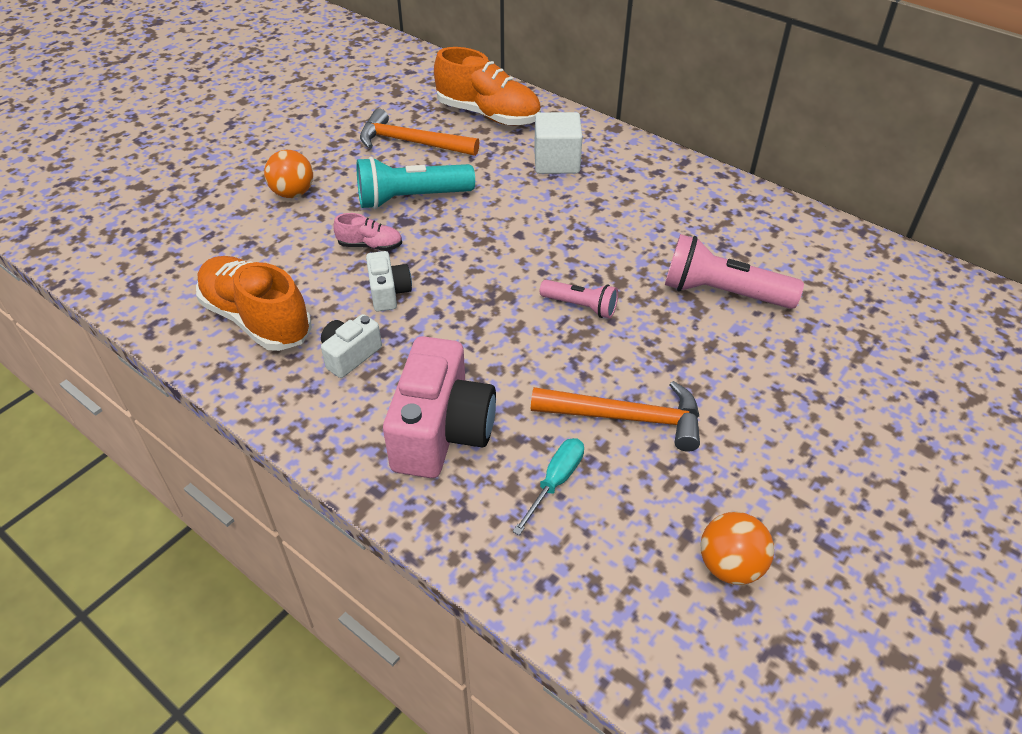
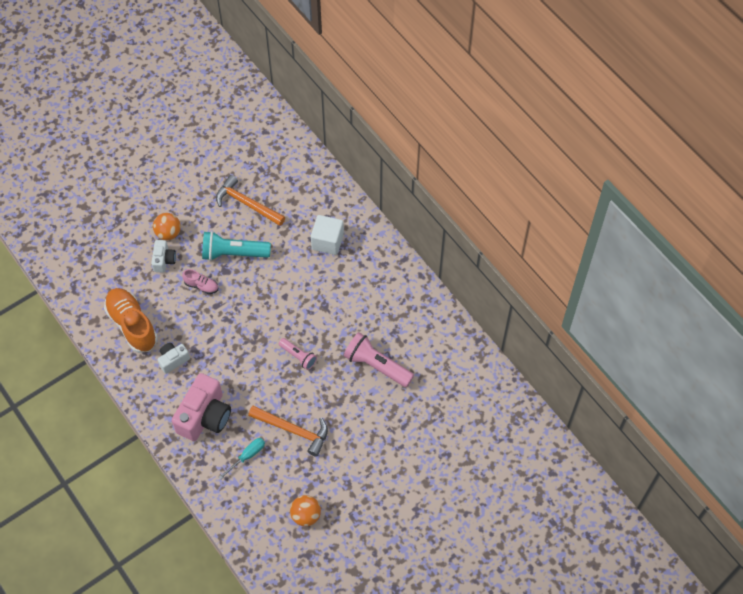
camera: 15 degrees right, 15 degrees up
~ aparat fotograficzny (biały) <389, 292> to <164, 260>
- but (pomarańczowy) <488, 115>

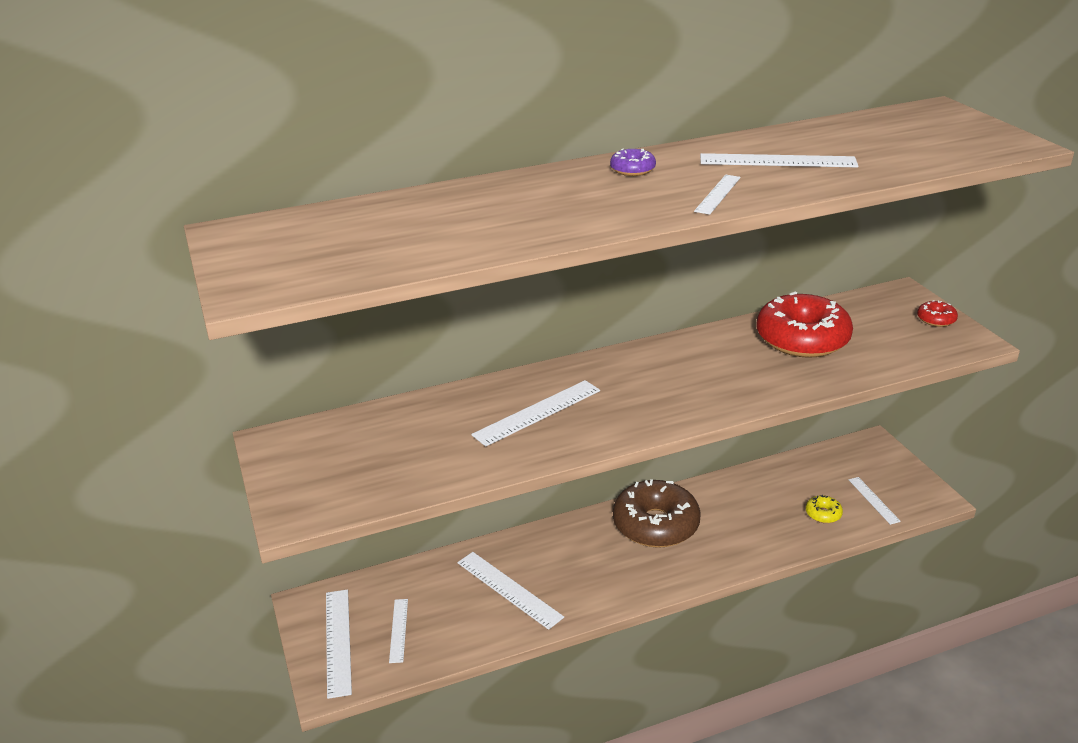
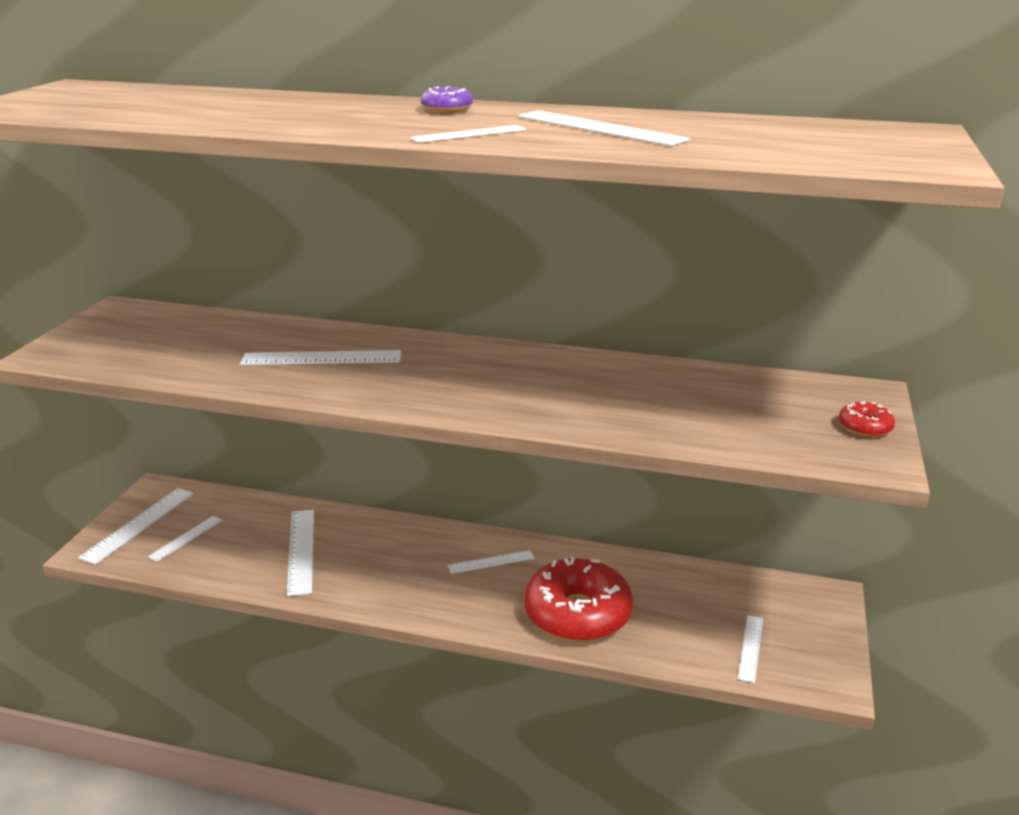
camera: 35 degrees right, 5 degrees down
~ donut (brązowy) <655, 525> to linijka (biały) <491, 562>
~ donut (czerwony) <802, 339> to <577, 614>
- donut (żółty) <823, 514>

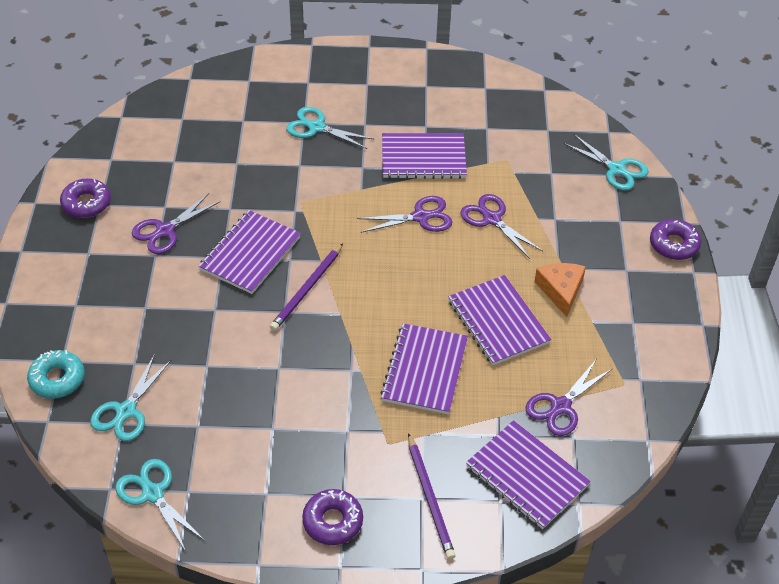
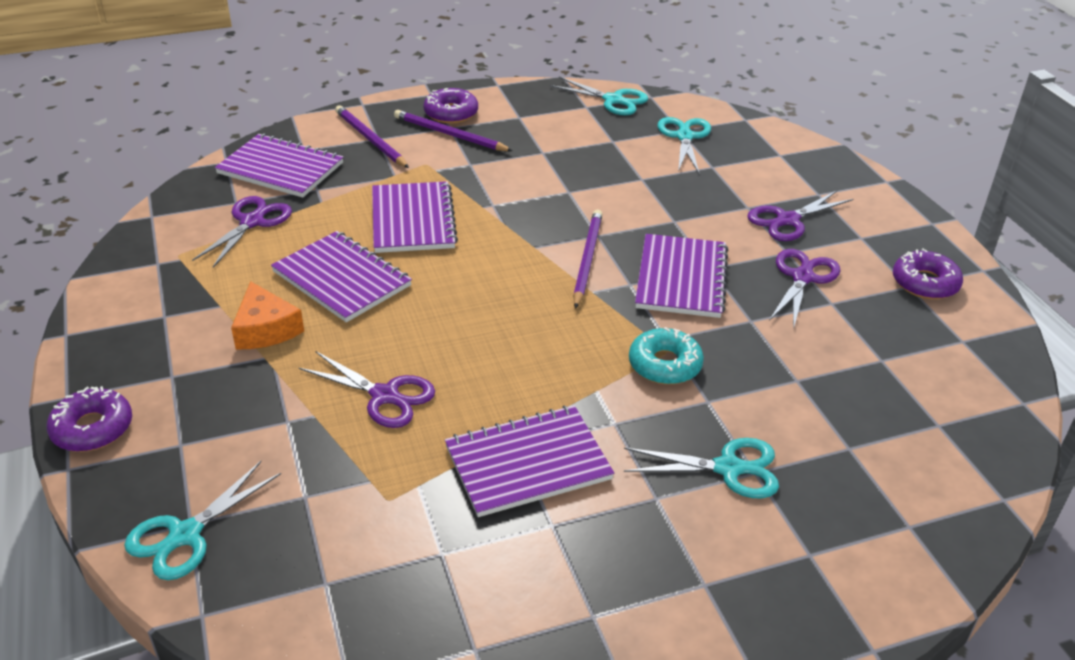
camera: 160 degrees right, 10 degrees down
~ nożyczki (turkusowy) <616, 169> = <186, 535> 75 degrees counterclockwise
+ ołówek (fioletowy) <449, 134>
~ donut (turkusowy) <57, 379> to <665, 365>
~ nożyczki (fioletowy) <420, 217> to <788, 220>

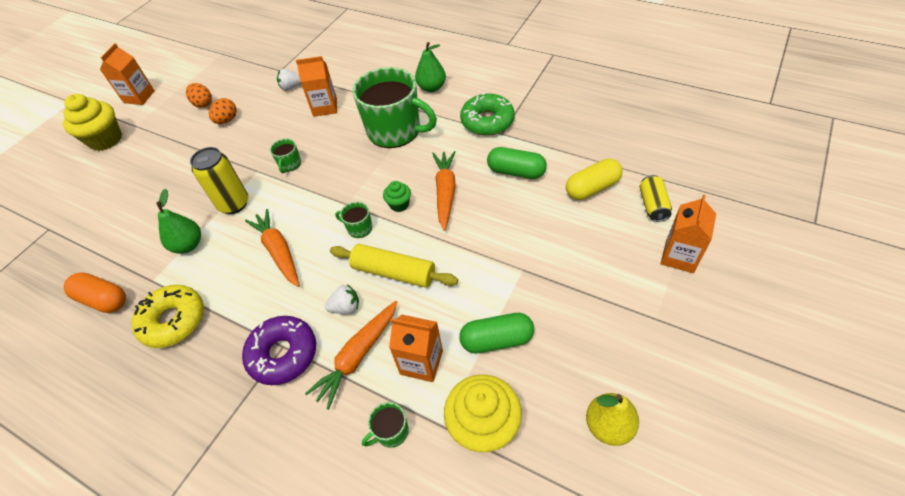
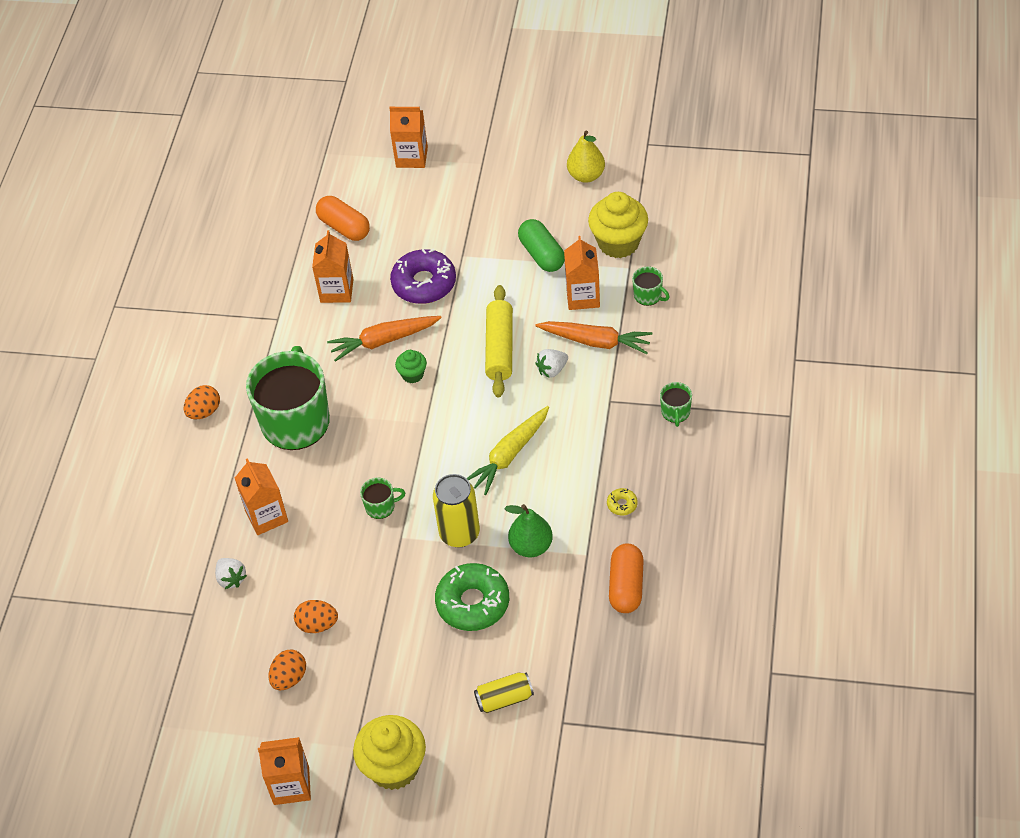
camera: 110 degrees left, 0 degrees up
~ gruszka (zielony) <431, 87> to jajko (pomarańczowy) <204, 412>
~ kapsułka (zielony) <516, 172> to karton mleka (pomarańczowy) <337, 291>
~ kapsułka (żółty) <592, 188> to kapsułka (pomarańczowy) <344, 227>
~ donut (fioletowy) <283, 354> to <424, 283>
~ donut (zielony) <487, 121> to <473, 603>
~ marchewka (pomarańczowy) <279, 251> to marchewka (żółty) <509, 455>
~ puszka (żółty) <653, 205> to <504, 699>
~ truskawka (biały) <346, 307> = <552, 370> 90 degrees counterclockwise
~ donut (żółty) <173, 320> = <622, 504> x0.43
~ kubek (zielony) <359, 228> to <675, 412>

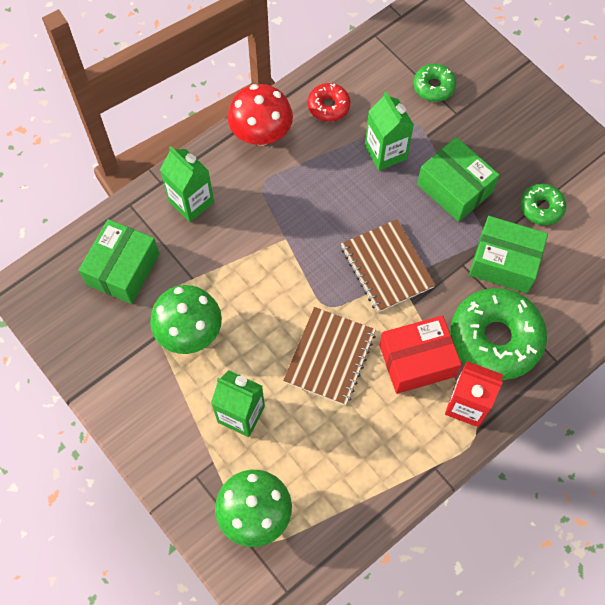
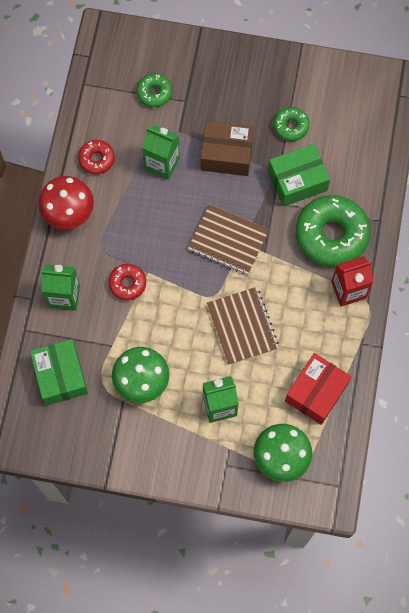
camera: 40 degrees left, 5 degrees up
+ donut (czerwony) <127, 283>
~ pudełko (zielony) <454, 188> to pudełko (brązowy) <226, 155>
~ pudełko (czerwony) <417, 361> to <316, 392>

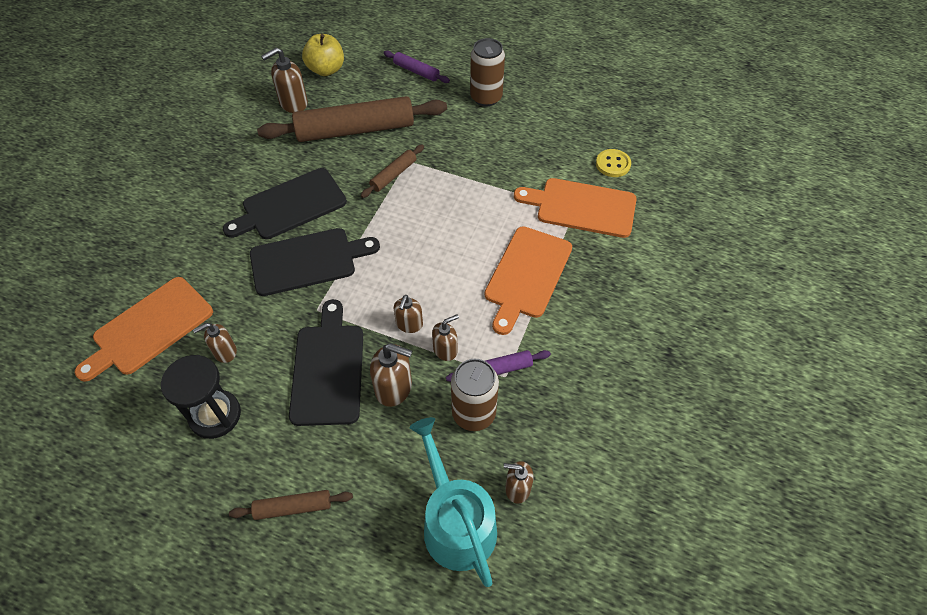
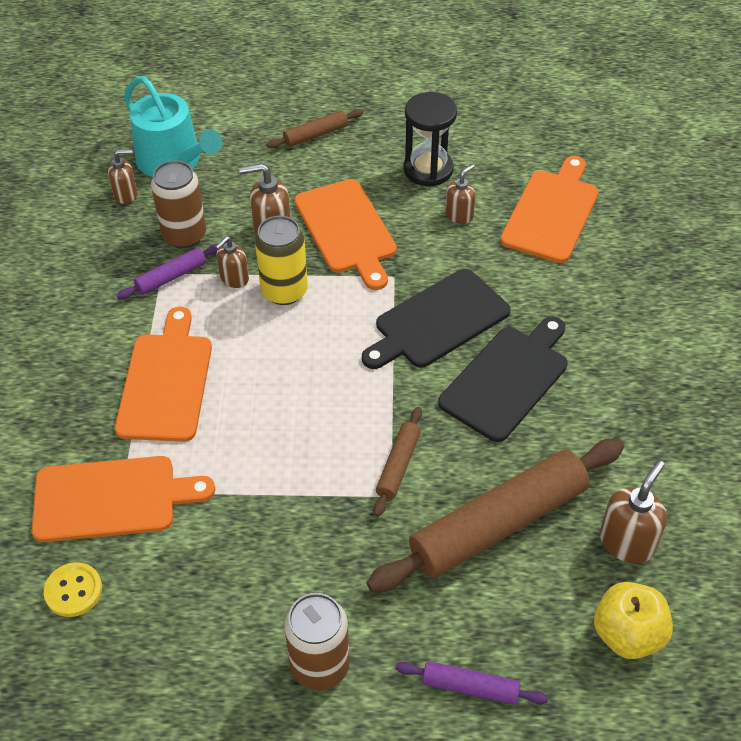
camera: 160 degrees right, 5 degrees down
~ dozownik mydła (brązowy) <409, 324> to puszka (żółty) <284, 291>
~ deska do krojenia (czarny) <328, 369> to deska do krojenia (pomarańczowy) <347, 230>

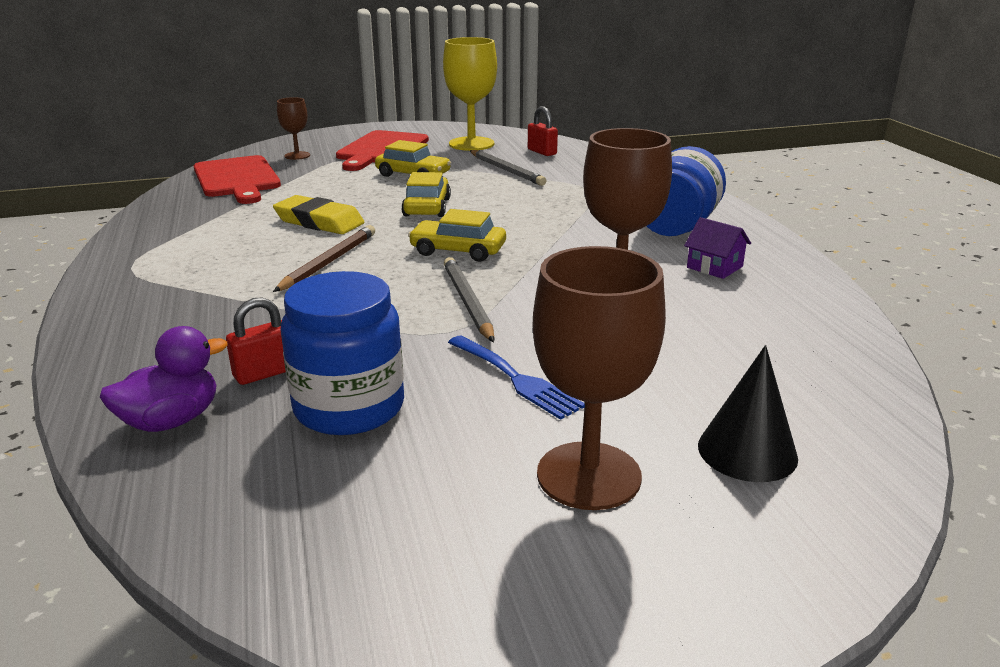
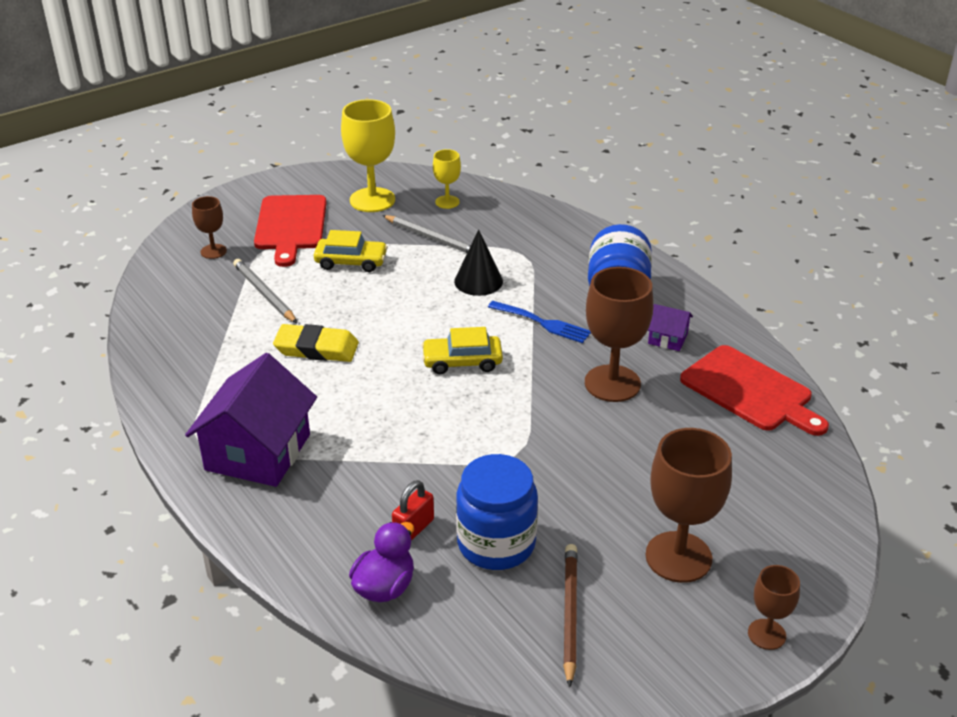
camera: 20 degrees left, 10 degrees up
+ domek (fioletowy) <258, 452>
~ ołówek (szary) <468, 302> to <264, 294>
~ kłódka (czerwony) <542, 152> to kielich (żółty) <447, 202>
~ stożek (czarny) <747, 451> to <478, 281>
~ widelec (niebieski) <515, 379> to <542, 323>
~ ołówek (brązowy) <329, 262> to <570, 614>
~ deska do krojenia (czerwony) <237, 179> to <750, 391>
+ kielich (brązowy) <766, 634>
- samochód (żółty) <427, 207>

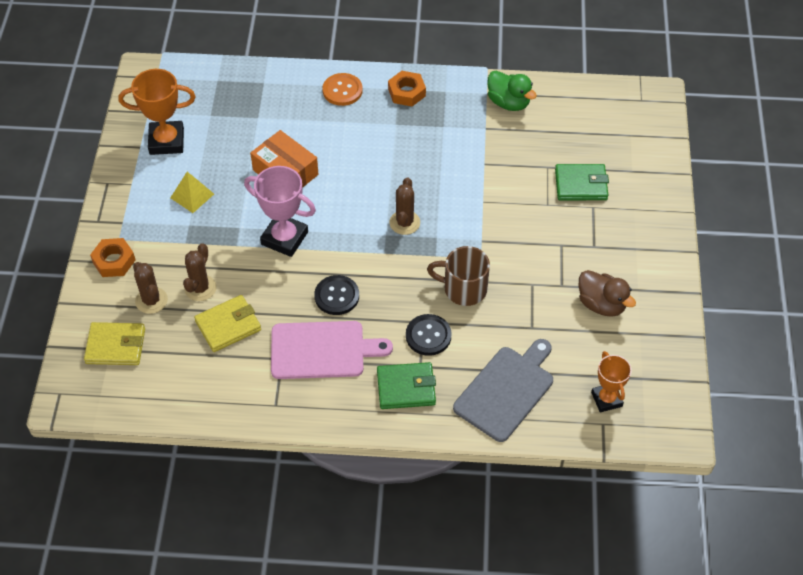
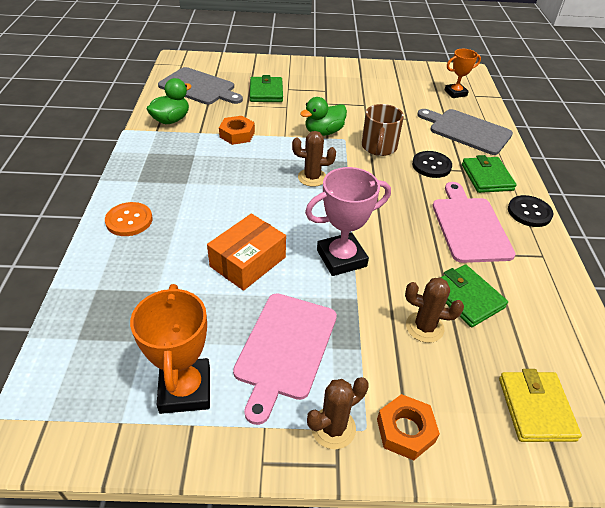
camera: 95 degrees left, 10 degrees down
+ deska do krojenia (szary) <199, 87>
~ nakrętka (pomarańczowy) <406, 92> to <237, 134>
~ piramida (żółty) <192, 195> to deska do krojenia (różowy) <284, 349>
+ kaczka (zielony) <323, 132>
~ puchar (różowy) <284, 238> = <341, 258> 45 degrees clockwise
~ kaktus (brązowy) <151, 300> to <333, 428>
~ portfel (żółty) <228, 325> to portfel (zielony) <466, 298>
~ guzik (czarny) <337, 296> to <529, 212>
- kaczka (brązowy) <601, 304>

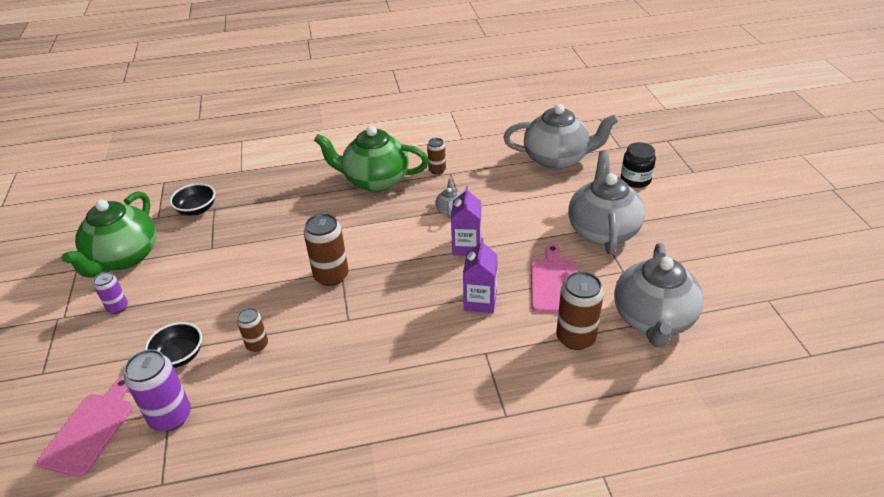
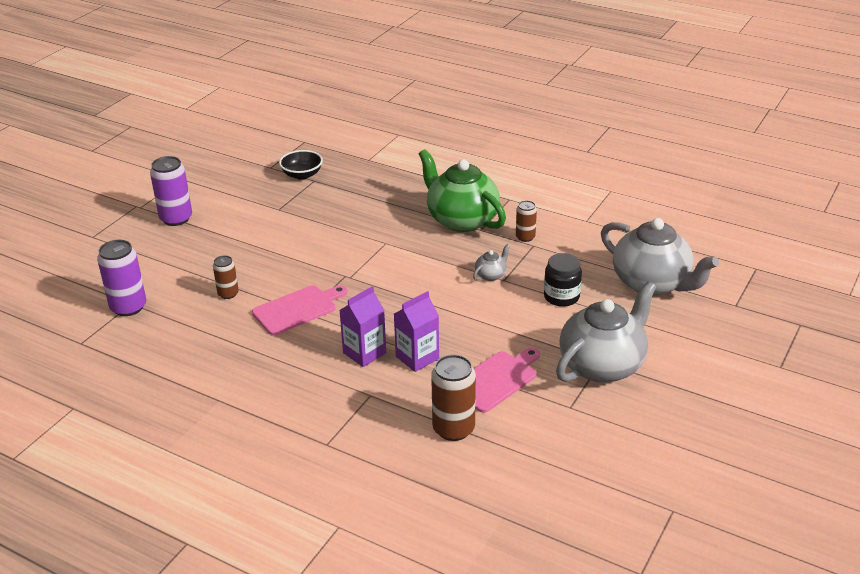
camera: 40 degrees right, 5 degrees down
~ puszka (fioletowy) <117, 307> = <176, 218> x1.72
~ deska do krojenia (różowy) <90, 430> to <297, 309>
~ karton mleka (fioletowy) <466, 246> to <364, 353>
~ słoik (czarny) <635, 180> to <561, 297>
- imbryk (zielony) <124, 258>
- miska (czarny) <179, 356>
- puszka (brązowy) <331, 276>
- imbryk (szary) <653, 319>

